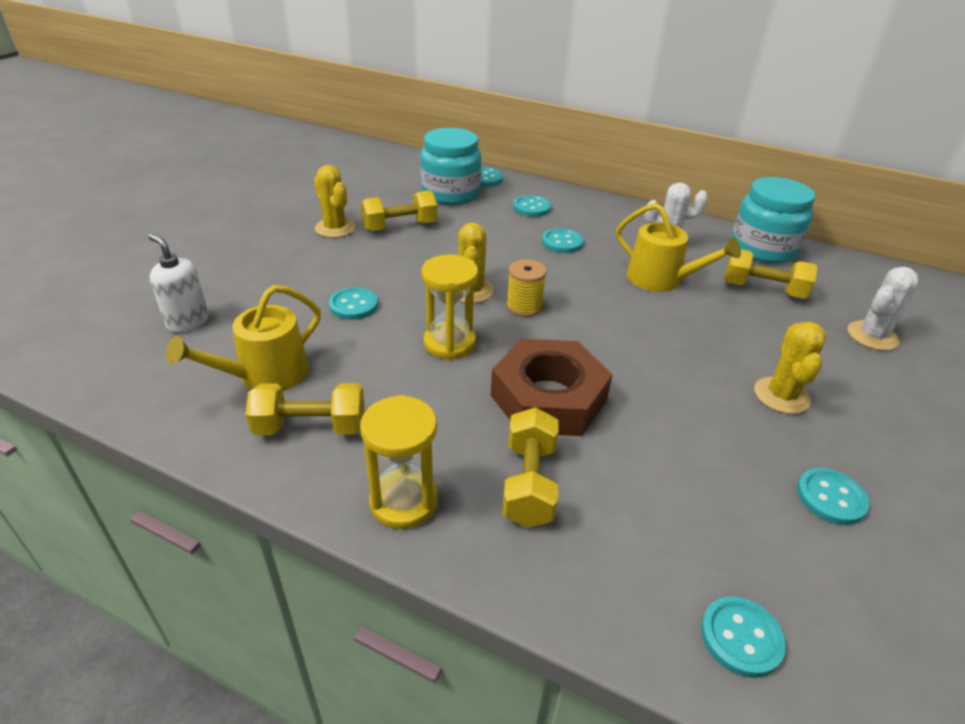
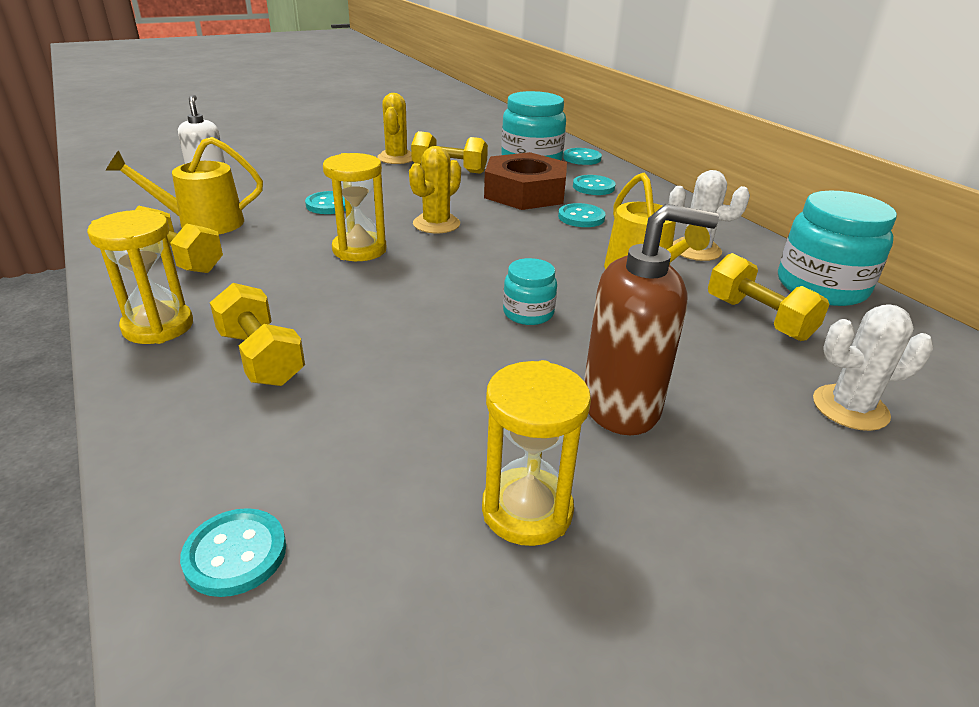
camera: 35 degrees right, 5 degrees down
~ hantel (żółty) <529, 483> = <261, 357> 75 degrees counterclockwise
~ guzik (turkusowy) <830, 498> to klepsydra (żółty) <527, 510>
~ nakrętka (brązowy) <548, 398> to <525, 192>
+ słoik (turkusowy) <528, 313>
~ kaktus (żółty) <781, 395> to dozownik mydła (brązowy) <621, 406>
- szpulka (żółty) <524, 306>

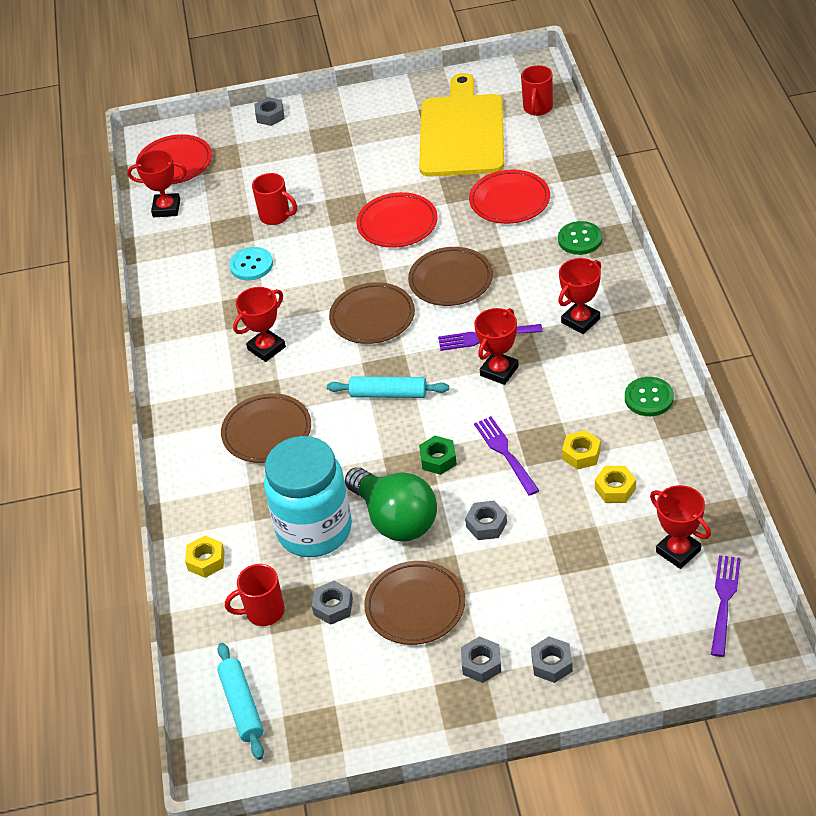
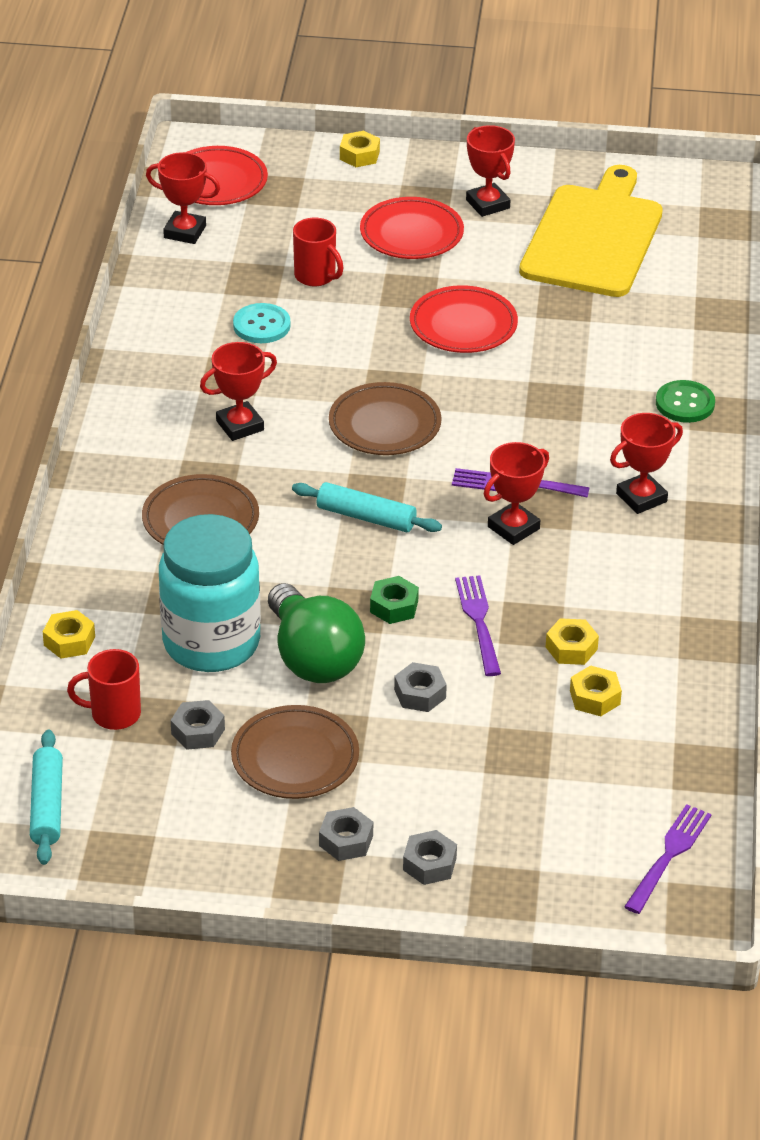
camera: 10 degrees right, 5 degrees down
~ nakrętka (szary) <270, 116> to nakrętka (żółty) <359, 155>
~ talerz (czerwony) <509, 201> to <411, 234>
~ puchar (czerwony) <678, 551> to <487, 204>
- talerz (brązowy) <450, 280>
- kubek (czerwony) <537, 108>
- guzik (zielony) <649, 398>

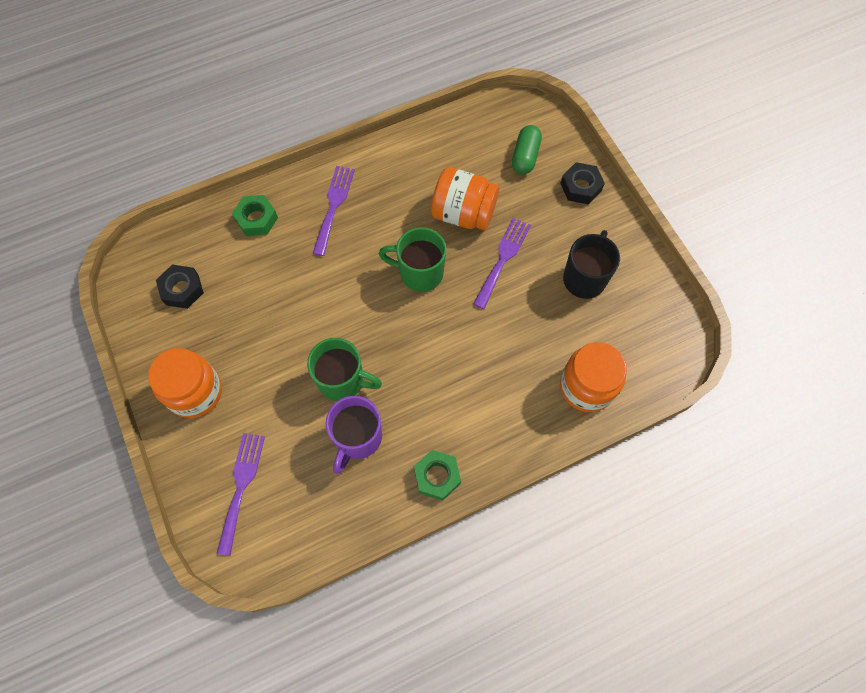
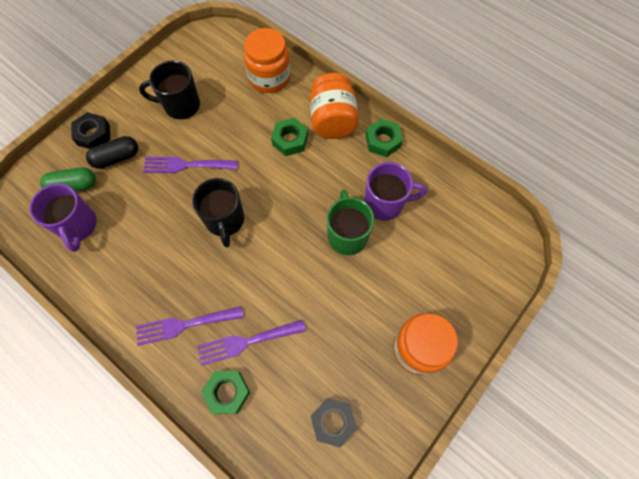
camera: 115 degrees left, 0 degrees up
+ kubek (fioletowy) <78, 226>
+ kapsułka (czarny) <116, 158>
~ kubek (zielony) <419, 273> to kubek (czarny) <225, 220>
~ widelec (fioletowy) <241, 486> to <246, 342>
+ nakrętka (zielony) <290, 140>
~ słoik (pomarańczowy) <463, 213> to <332, 120>

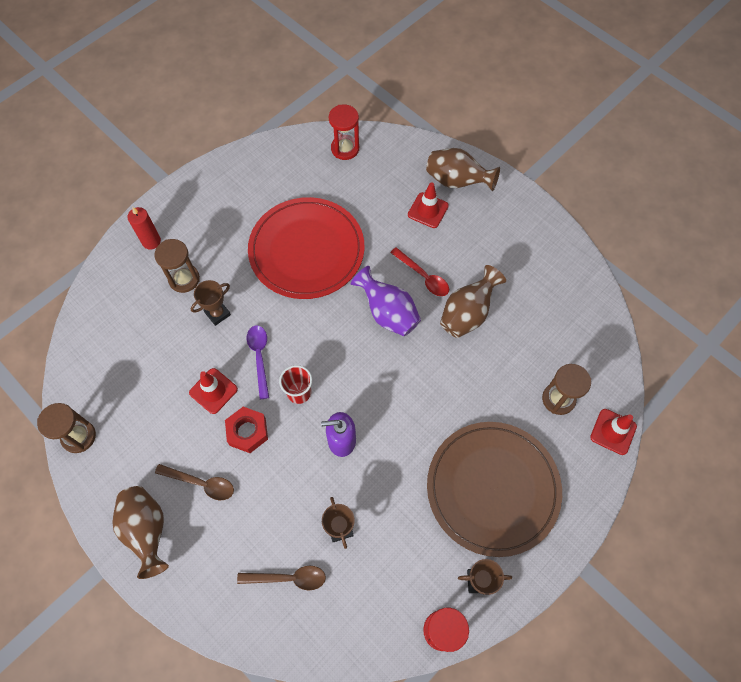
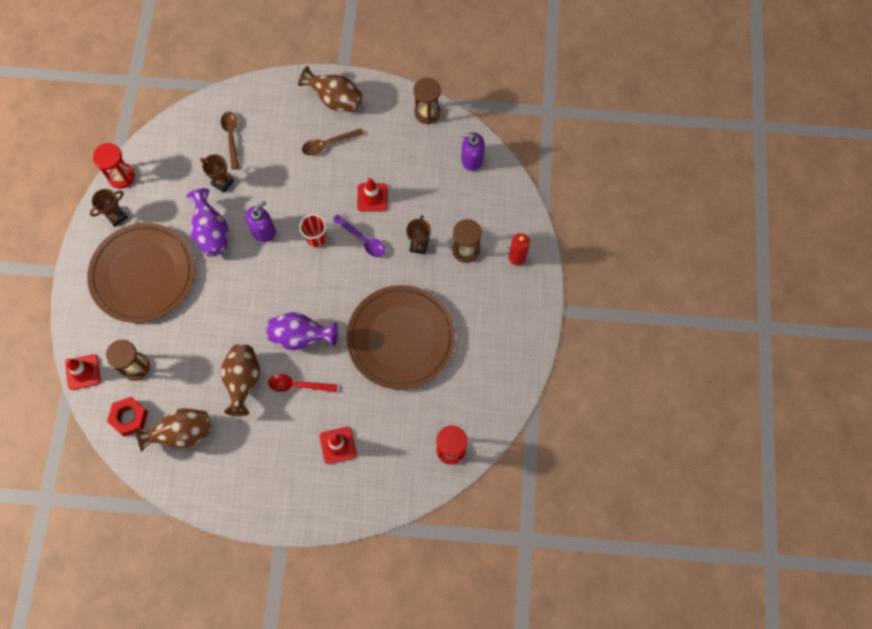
camera: 140 degrees right, 5 degrees up
~ nakrętka (czerwony) <247, 432> to <129, 418>
~ wazon (brązowy) <457, 181> to <182, 433>
+ wazon (fioletowy) <212, 233>
~ łyżka (brązowy) <288, 578> = <231, 137> 120 degrees clockwise
~ talerz (czerwony) <306, 250> to talerz (brązowy) <401, 338>
+ dozownik mydła (fioletowy) <472, 159>

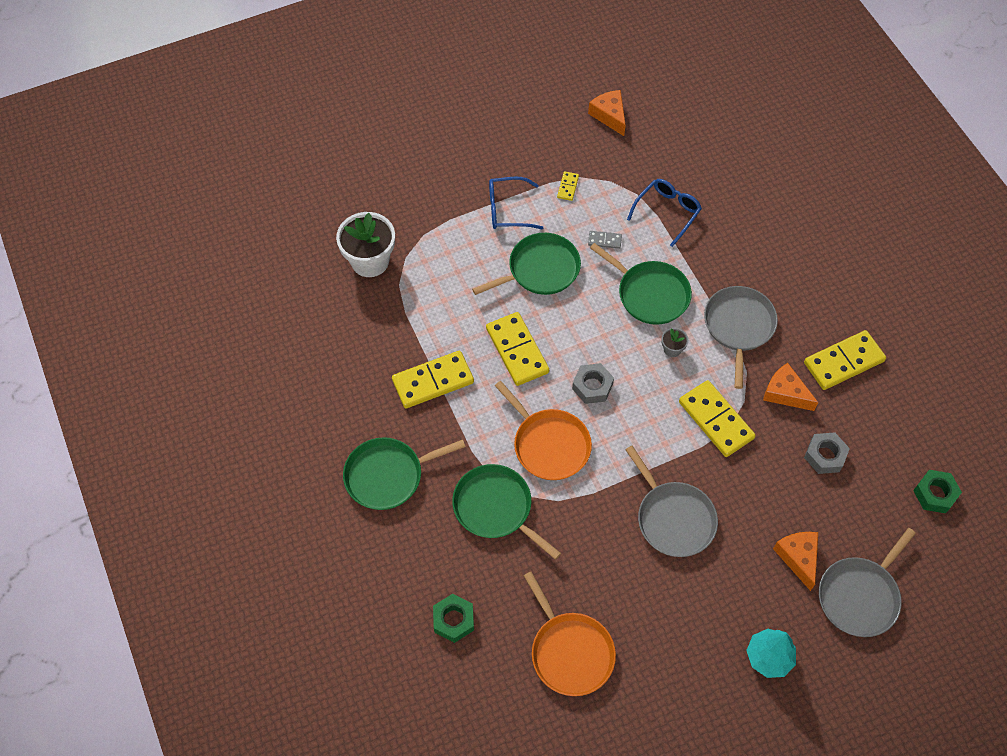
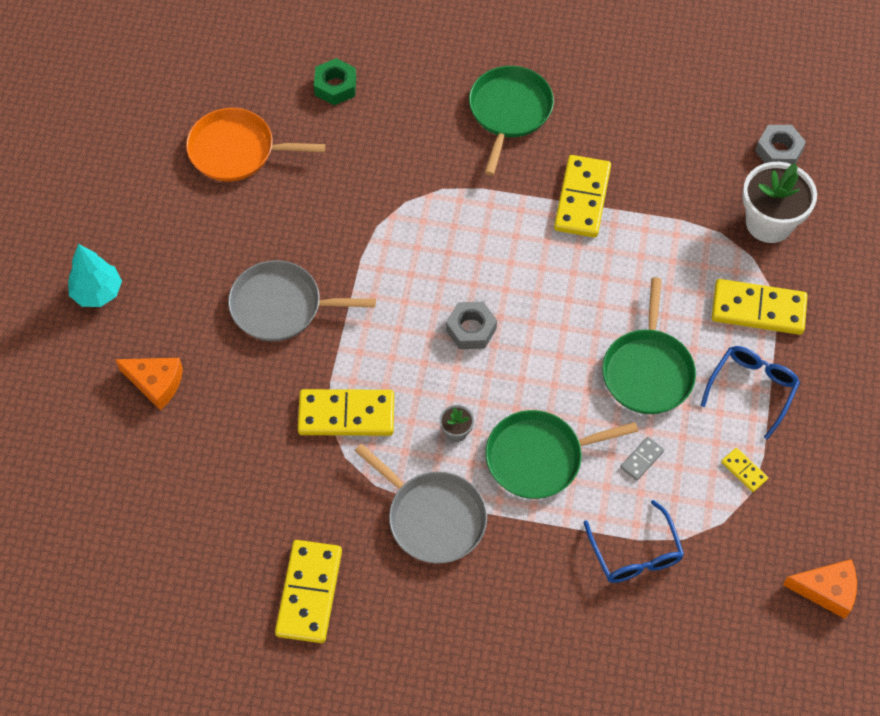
camera: 125 degrees right, 0 degrees up
~ kostka domina (żółty) <517, 350> to <758, 309>
~ nakrętka (szary) <825, 456> to <778, 151>
- patelnia (zielony) <496, 508>
- patelnia (pomarańczowy) <549, 444>
- ser (pomarańczowy) <785, 393>
- patelnia (szary) <860, 596>
- nakrętka (zielony) <935, 494>

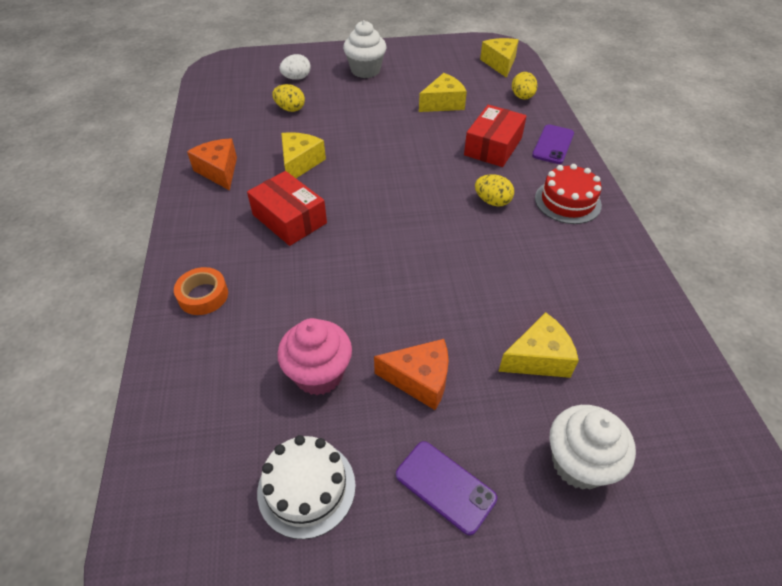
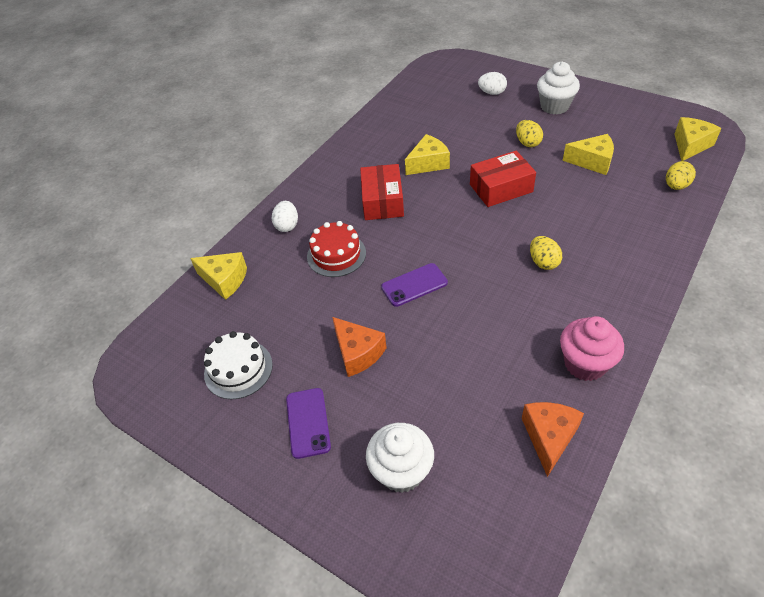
camera: 45 degrees right, 0 degrees up
~ ser (żółty) <538, 358> to <225, 280>
~ taśma klejąca (pomarańczowy) <203, 295> to jajko (biały) <287, 225>
~ tort (czerwony) <567, 201> to <336, 254>
~ telefon (fioletowy) <553, 144> to <414, 285>
~ pudełko (czerwony) <493, 146> to <501, 188>
~ jajko (żółty) <290, 109> to <527, 143>
~ ser (pomarańczowy) <219, 171> to <549, 437>
~ muffinka (różowy) <319, 374> to <585, 364>

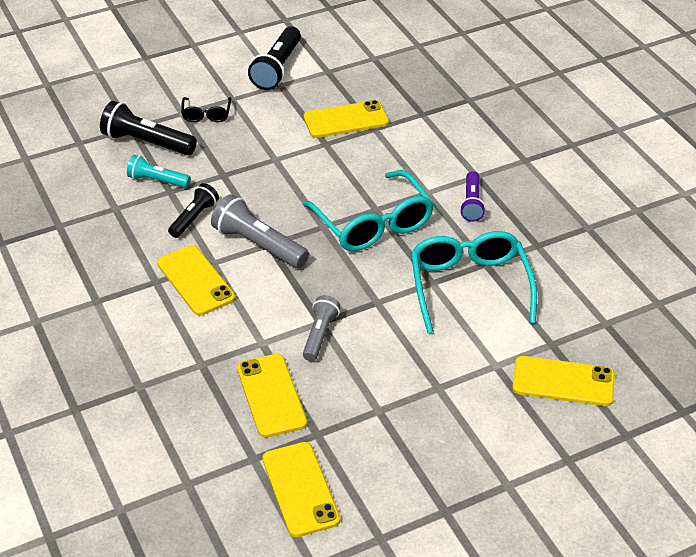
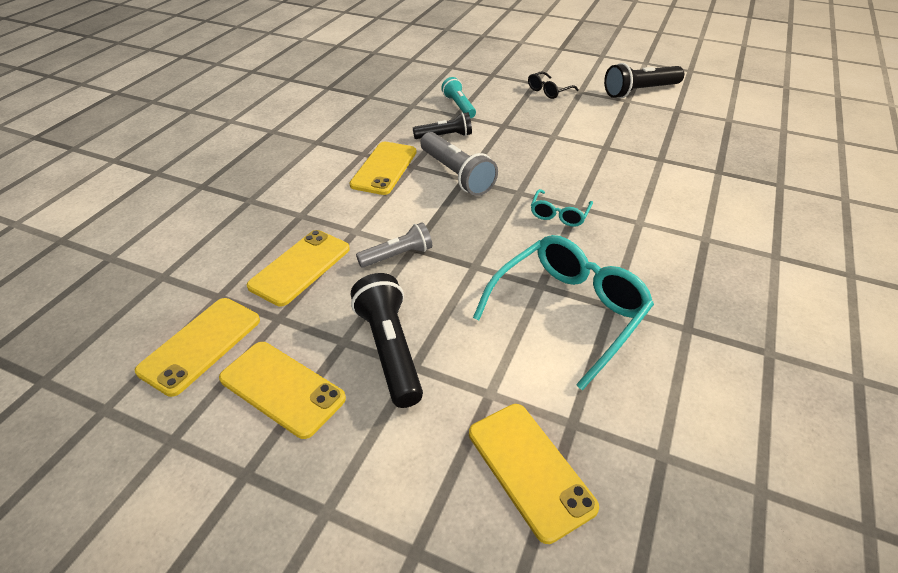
camera: 50 degrees right, 0 degrees up
~ telefon (żółty) <346, 120> to <282, 388>
~ latarka (czarny) <147, 143> to <390, 349>
~ latarka (szary) <258, 245> = <456, 175> 150 degrees clockwise
~ okulary (turkusowy) <373, 223> = <559, 214> x0.48
- latarka (fioletowy) <472, 203>

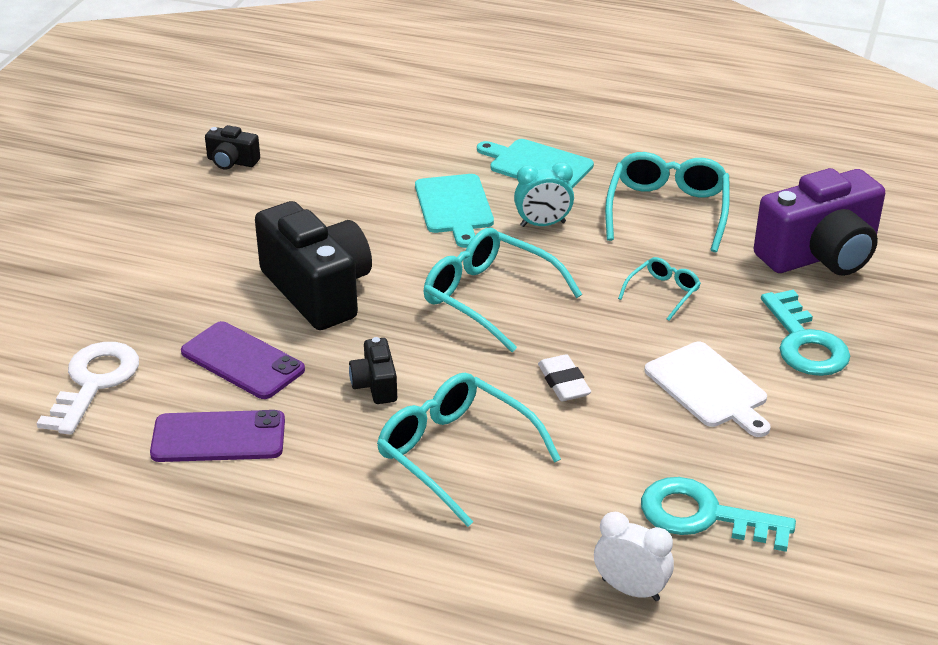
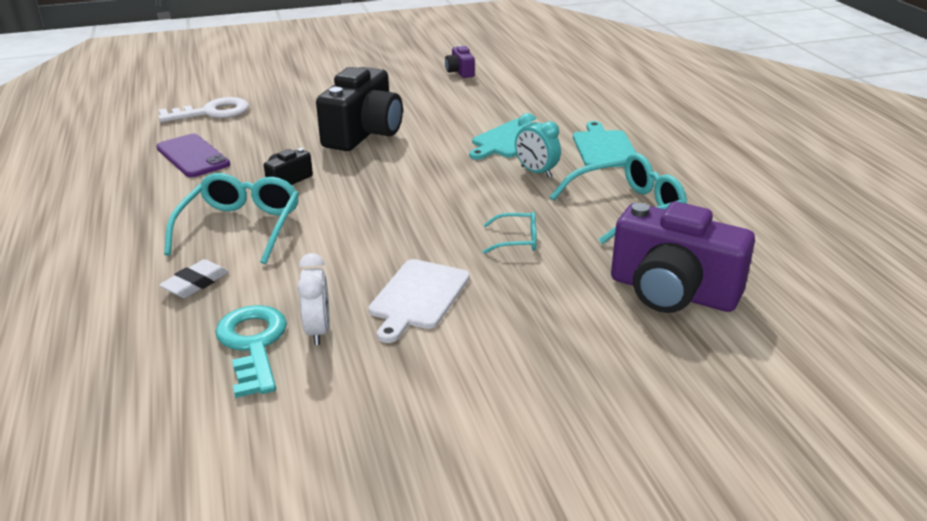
camera: 55 degrees right, 5 degrees down
~ gumka do mazania (biały) <563, 383> to <195, 283>
~ budzik (biały) <630, 589> to <318, 331>
~ aparat fotograficzny (czarny) <232, 162> to aparat fotograficzny (fioletowy) <460, 72>
- telefon (fioletowy) <242, 361>
- okulary (turkusowy) <490, 298>
- klucz (turkusowy) <805, 343>

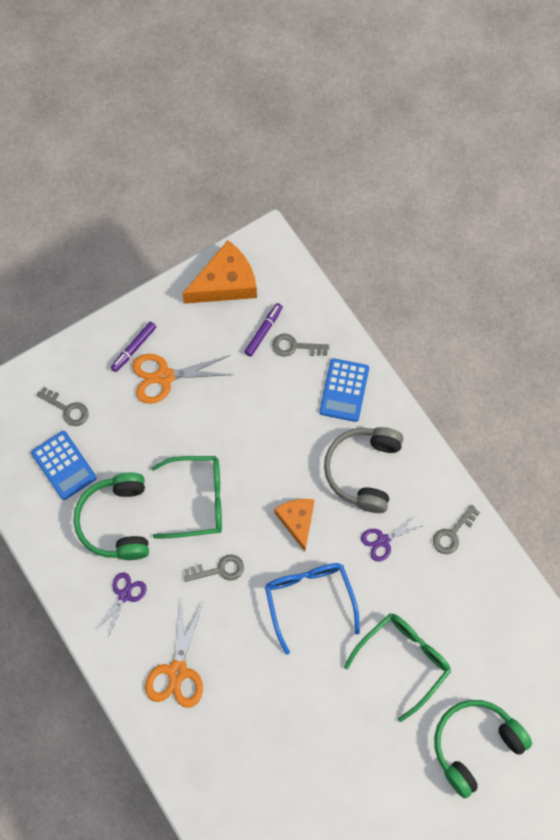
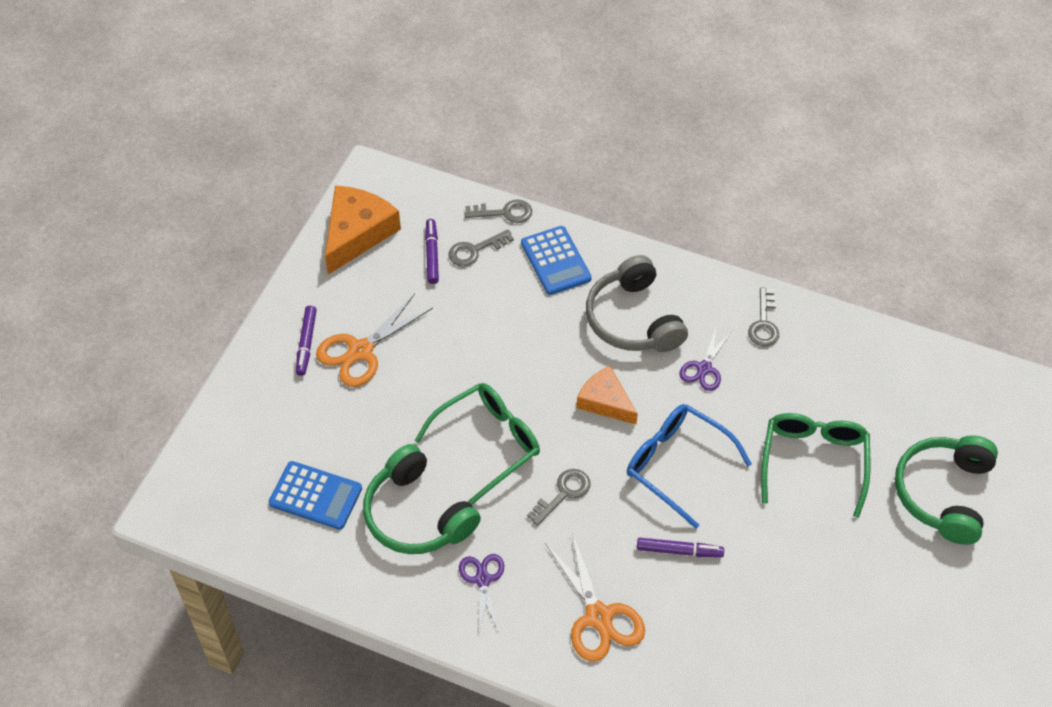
camera: 35 degrees left, 15 degrees down
~ klucz (szary) <67, 409> to <504, 213>
+ flamaster (fioletowy) <679, 551>

